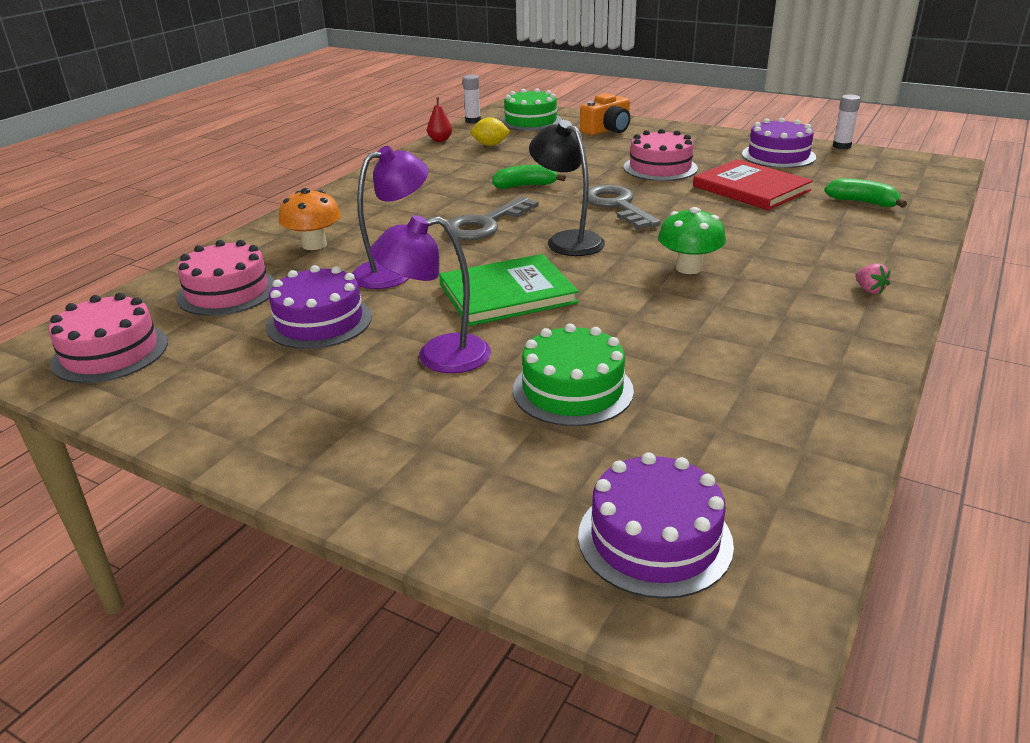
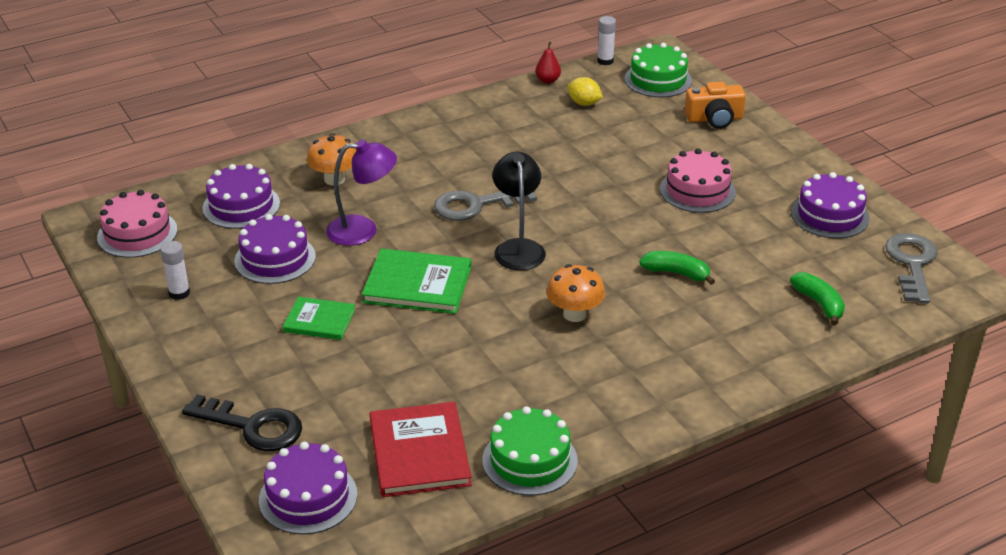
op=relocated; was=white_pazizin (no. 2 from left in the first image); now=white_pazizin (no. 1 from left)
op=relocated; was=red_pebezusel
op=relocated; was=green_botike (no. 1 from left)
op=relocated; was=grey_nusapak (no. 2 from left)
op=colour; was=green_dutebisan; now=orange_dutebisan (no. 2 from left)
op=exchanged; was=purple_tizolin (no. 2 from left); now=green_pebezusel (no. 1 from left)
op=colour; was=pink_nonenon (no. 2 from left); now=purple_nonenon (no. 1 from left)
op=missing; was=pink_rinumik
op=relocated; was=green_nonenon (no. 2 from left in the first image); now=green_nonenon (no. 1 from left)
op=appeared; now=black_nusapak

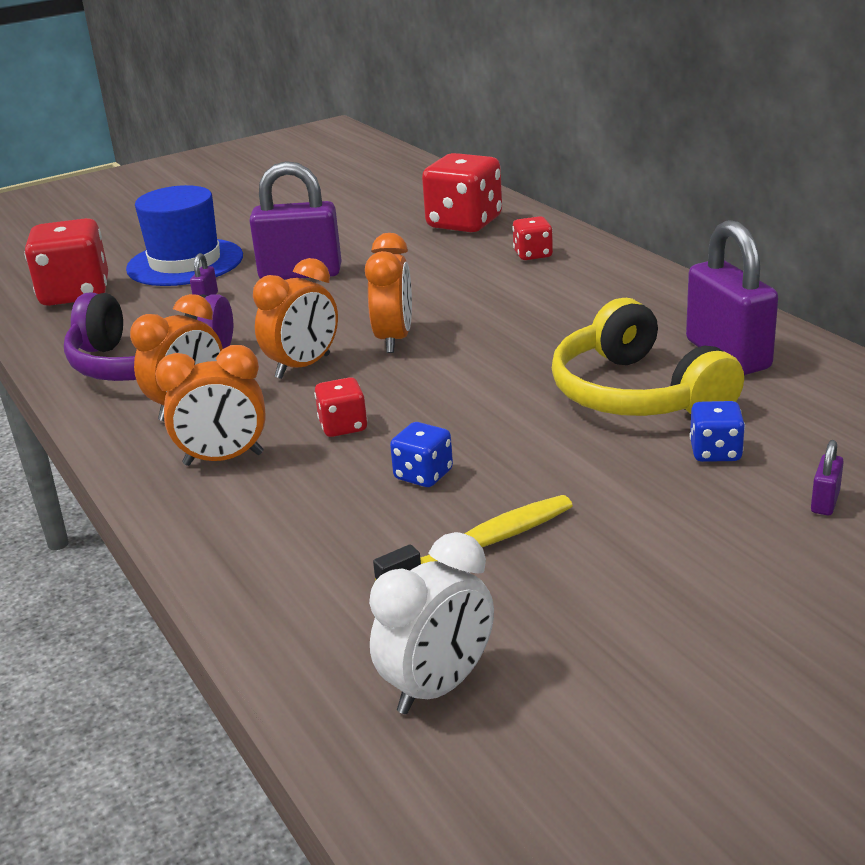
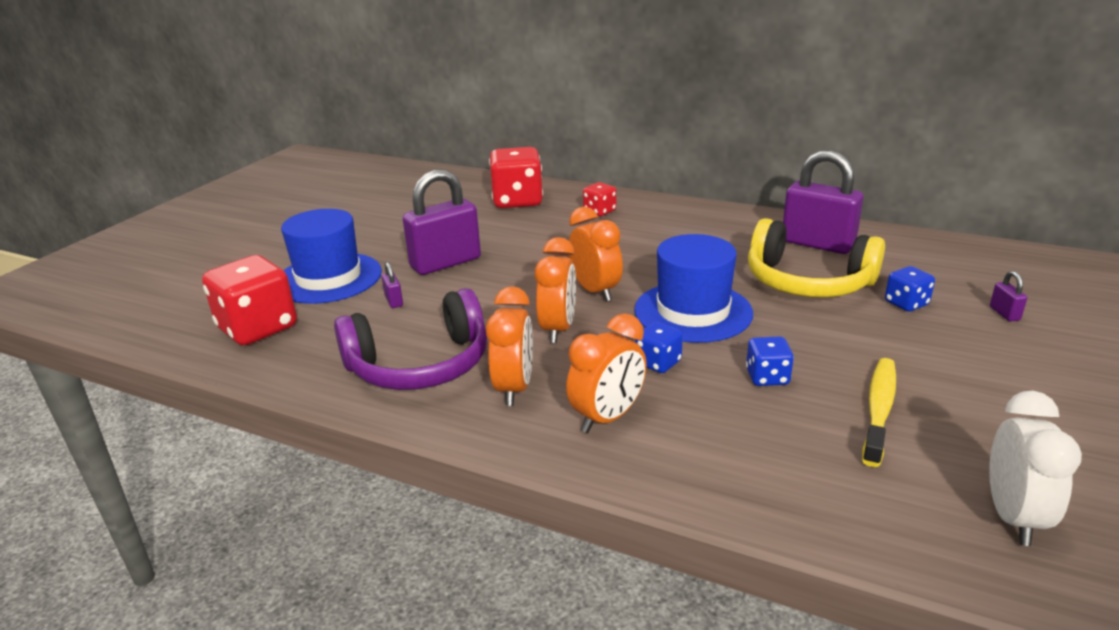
op=colour; was=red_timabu (no. 2 from left); now=blue_timabu (no. 1 from left)
op=appeared; now=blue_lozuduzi (no. 2 from left)

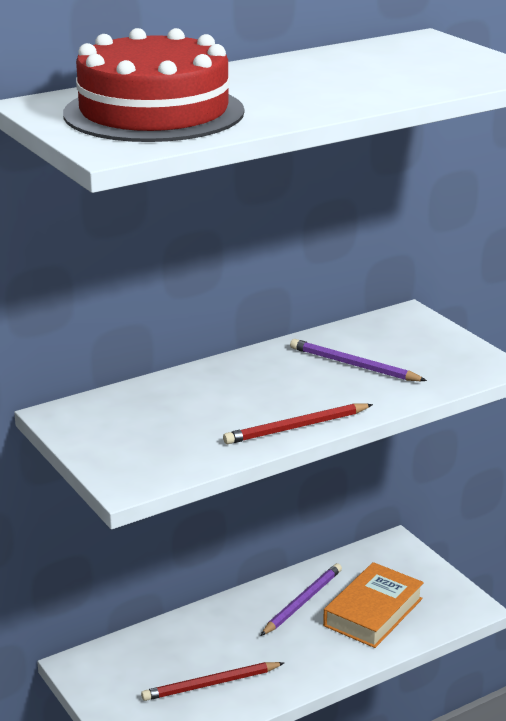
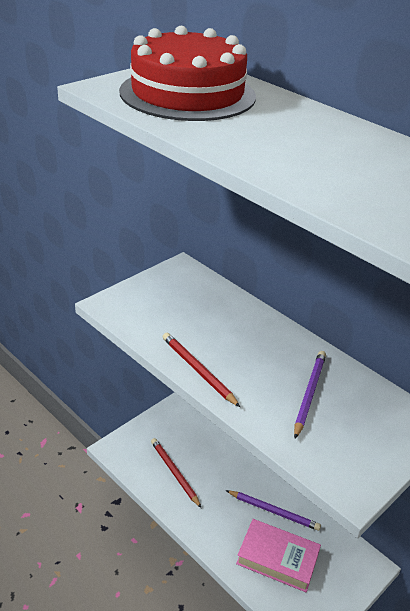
op=colour; was=orange_pebezusel; now=pink_pebezusel

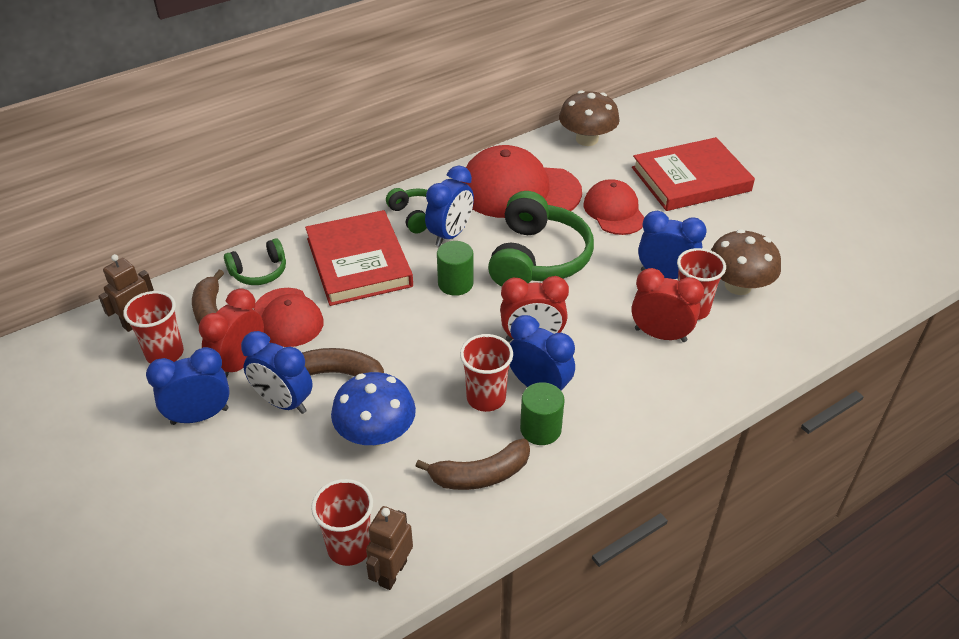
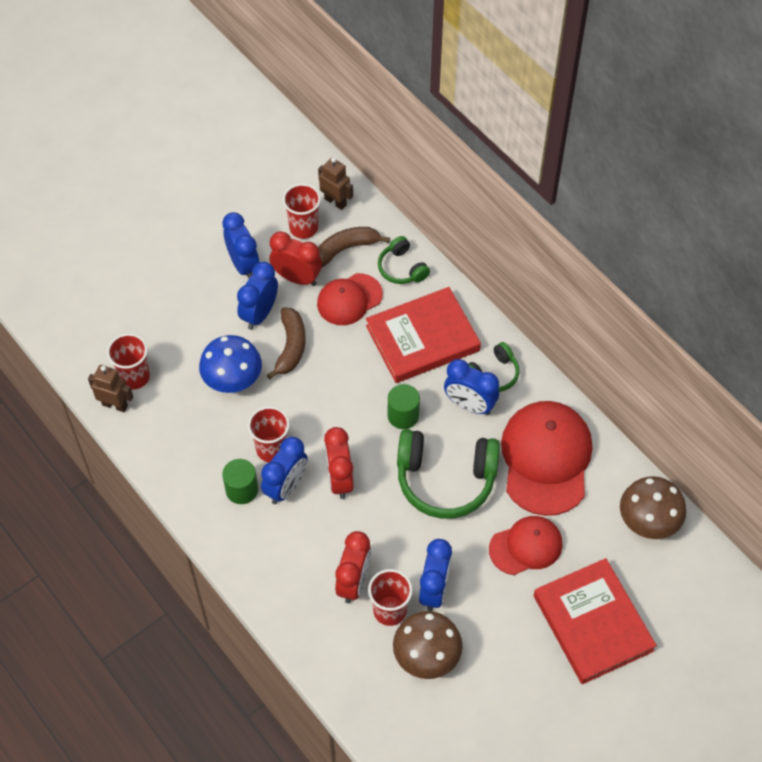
op=missing; was=brown_botike (no. 3 from left)

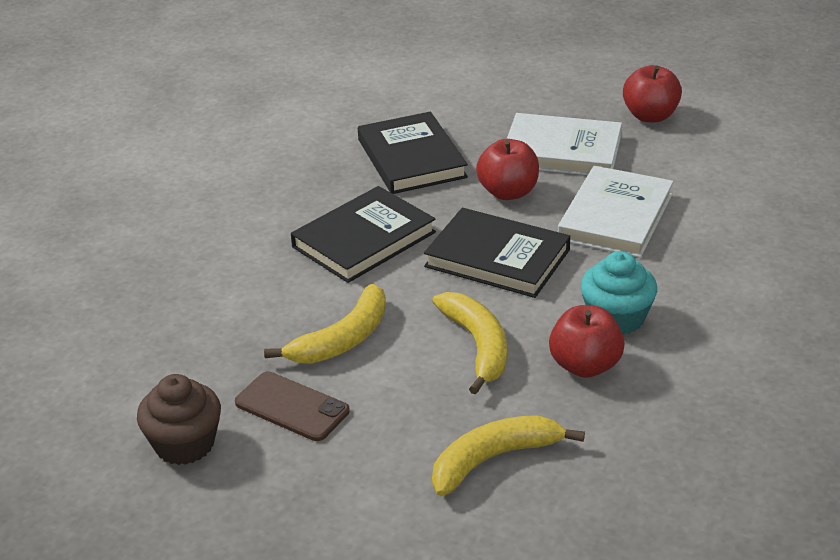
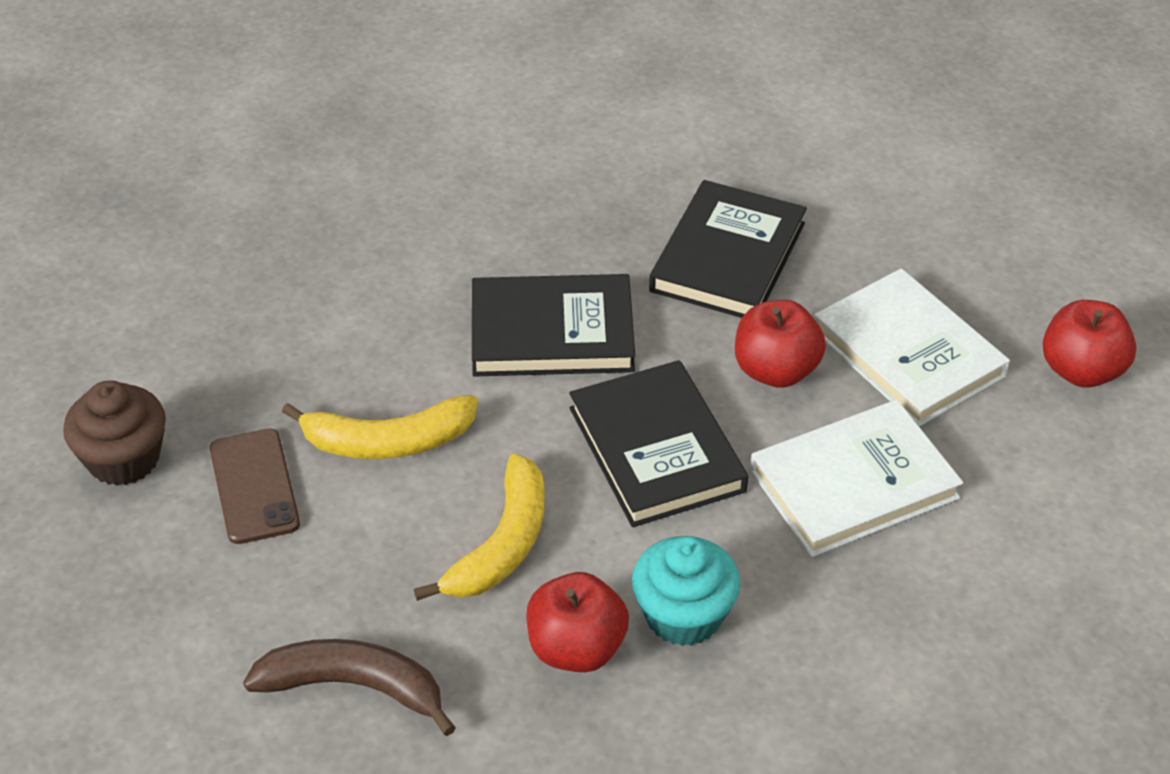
op=colour; was=yellow_botike (no. 3 from left); now=brown_botike

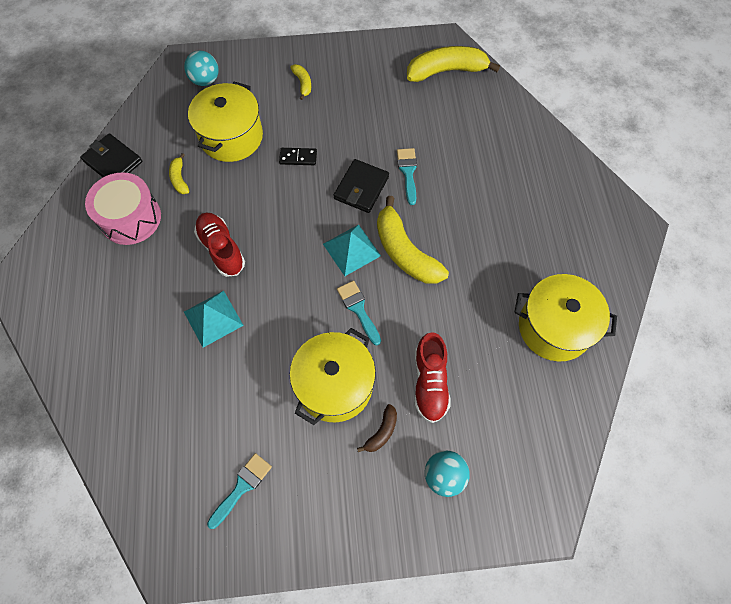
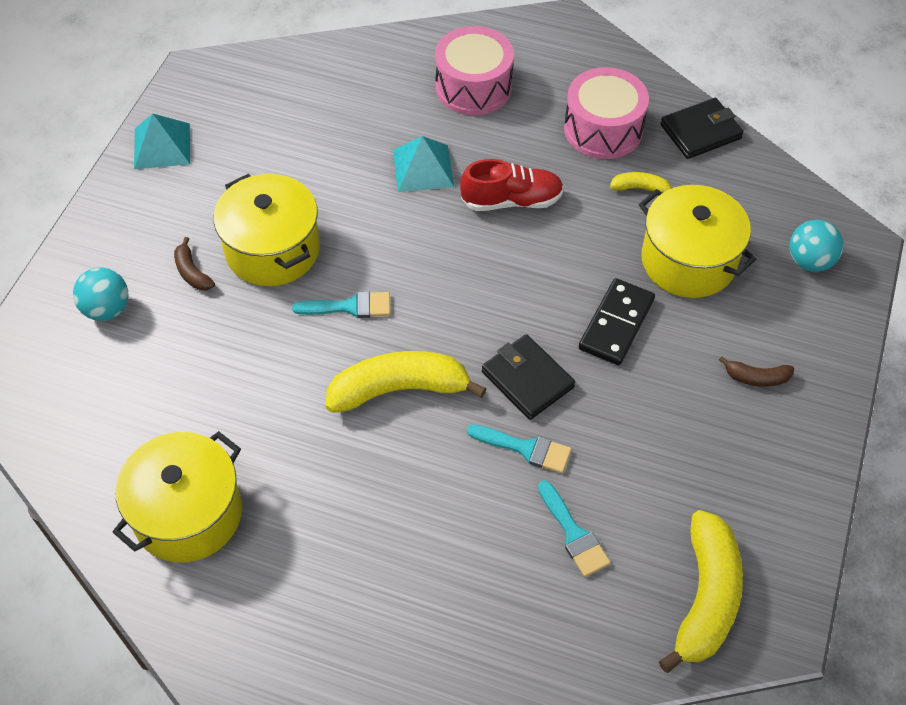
op=colour; was=yellow_botike (no. 2 from left); now=brown_botike (no. 2 from left)
op=size; was=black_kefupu; ratio=1.64
op=relocated; was=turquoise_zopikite (no. 2 from left in the first image); now=turquoise_zopikite (no. 1 from left)
op=missing; was=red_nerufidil (no. 2 from left)
op=relocated; was=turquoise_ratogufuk (no. 1 from left in the first image); now=turquoise_ratogufuk (no. 3 from left)
op=appeared; now=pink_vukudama (no. 1 from left)

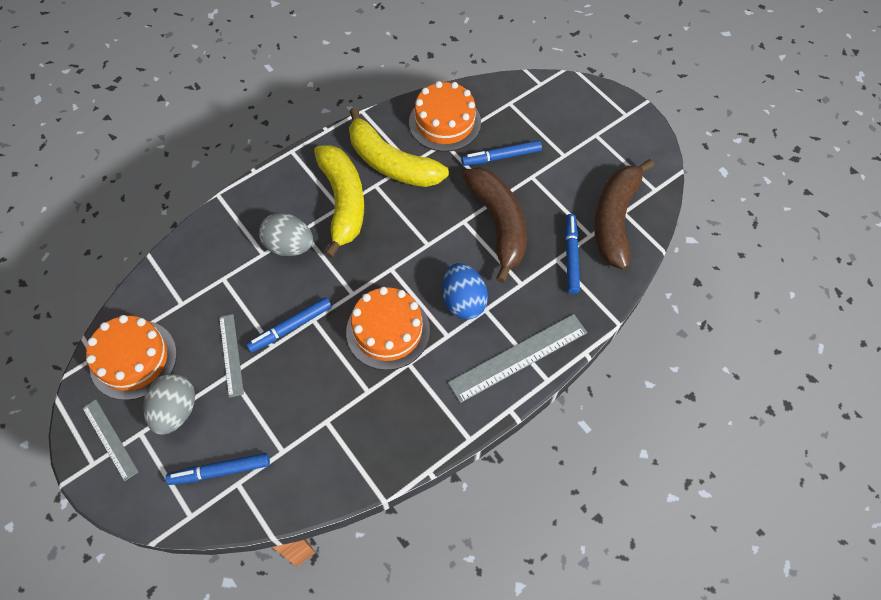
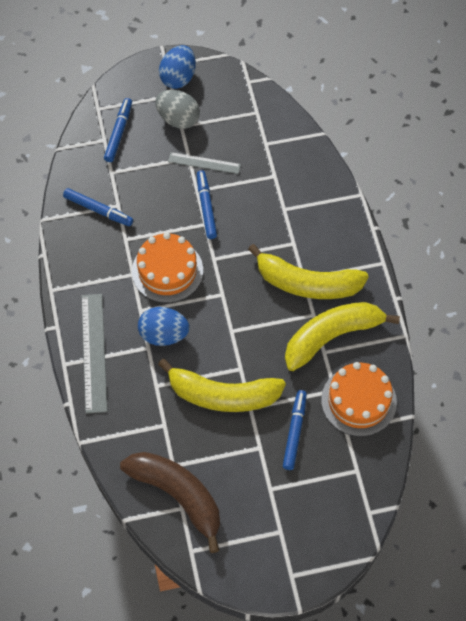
op=colour; was=brown_botike (no. 1 from left); now=yellow_botike (no. 1 from left)
op=missing; was=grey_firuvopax (no. 2 from left)
op=relocated; was=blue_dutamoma (no. 4 from left in the first image); now=blue_dutamoma (no. 1 from left)
op=missing; was=orange_nonenon (no. 1 from left)
op=exchanged; was=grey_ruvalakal (no. 1 from left); now=blue_firuvopax (no. 2 from left)

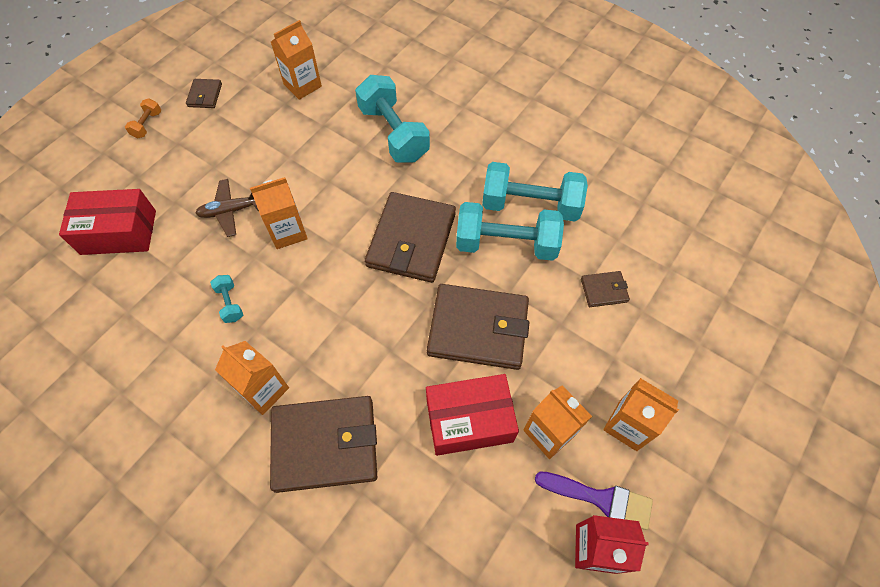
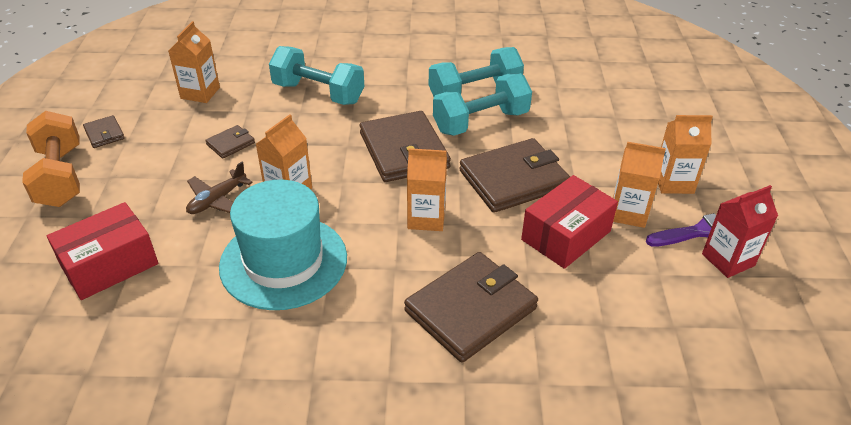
op=size; was=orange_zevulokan; ratio=2.27
op=relocated; was=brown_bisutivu (no. 5 from left in the first image); now=brown_bisutivu (no. 2 from left)
op=exchanged; was=turquoise_zevulokan (no. 1 from left); now=turquoise_lozuduzi
op=relocated; was=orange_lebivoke (no. 1 from left in the first image); now=orange_lebivoke (no. 3 from left)

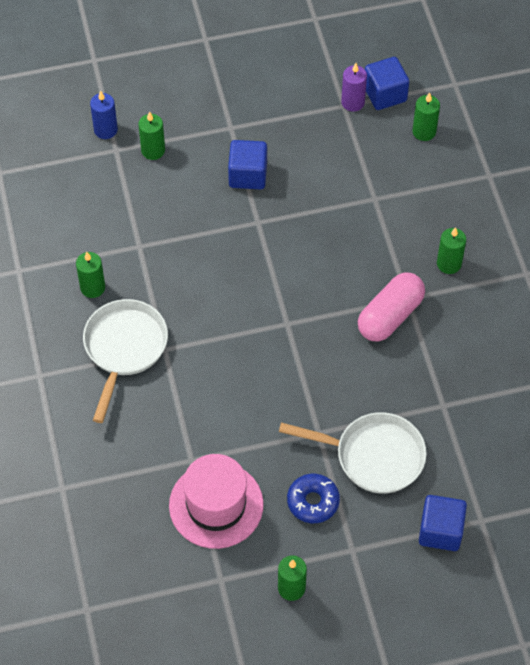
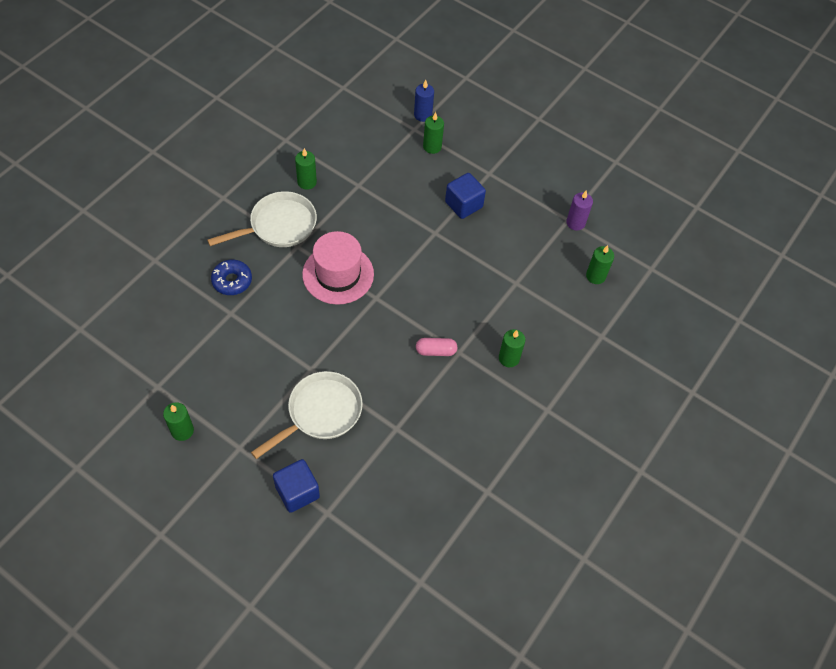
op=missing; was=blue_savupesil (no. 2 from left)
op=size; was=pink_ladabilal; ratio=0.58
op=spun; was=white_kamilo (no. 2 from left); clockwise=-105
op=relocated; was=pink_lozuduzi
op=relocated; was=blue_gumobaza

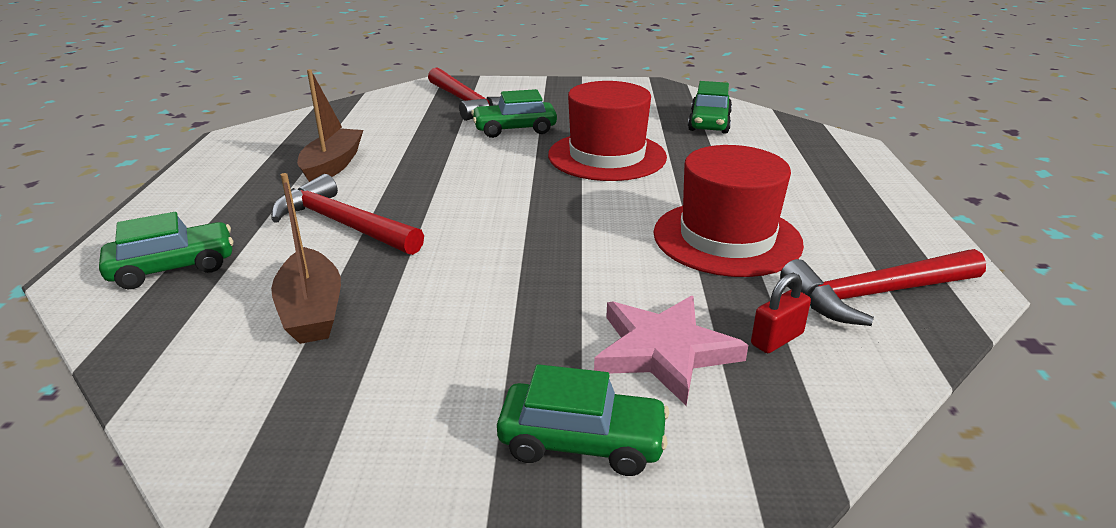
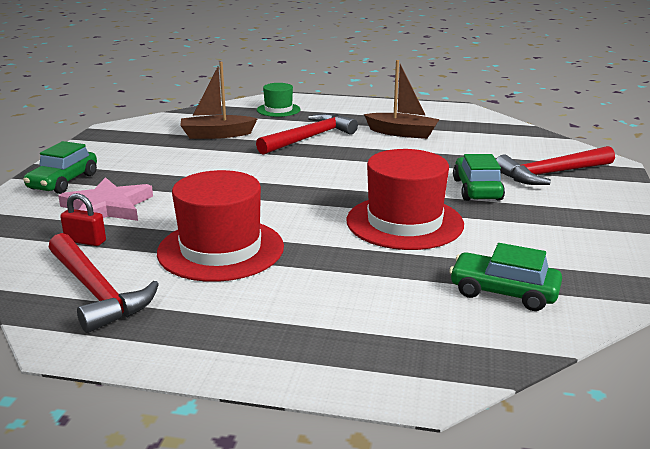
op=exchanged; was=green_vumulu (no. 1 from left); now=green_lozuduzi
op=spun; was=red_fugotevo (no. 3 from left in the first image); clockwise=150
op=spun; was=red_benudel; clockwise=-45

